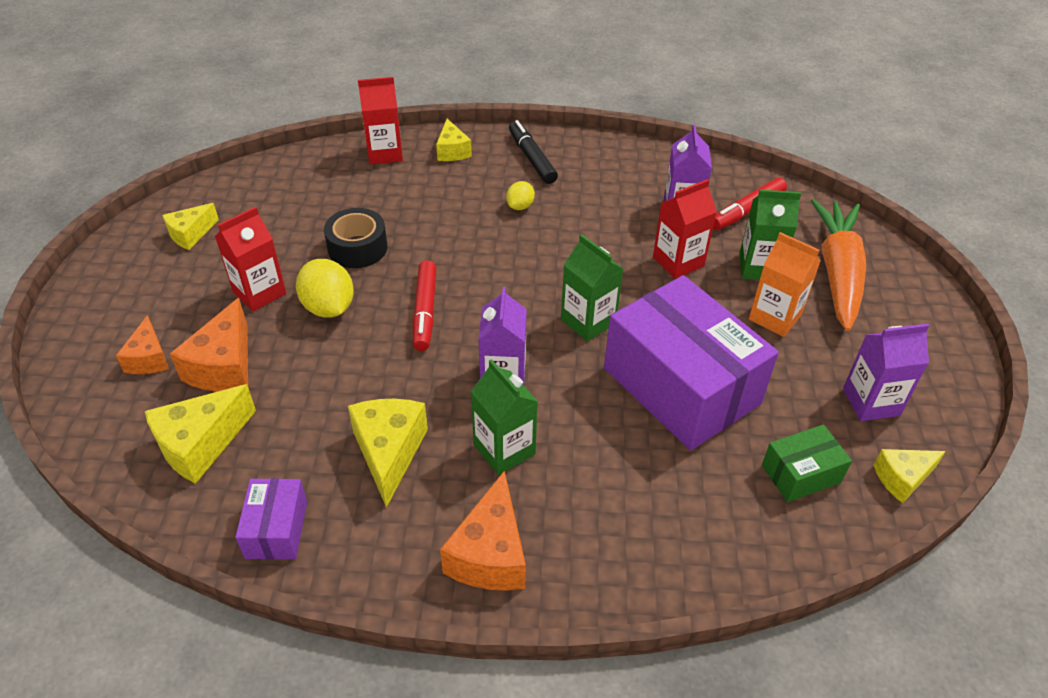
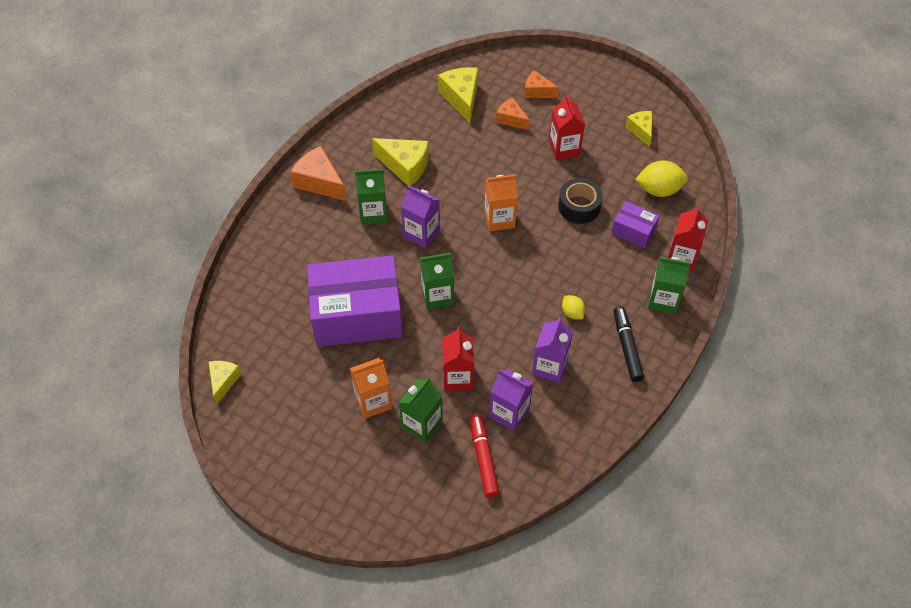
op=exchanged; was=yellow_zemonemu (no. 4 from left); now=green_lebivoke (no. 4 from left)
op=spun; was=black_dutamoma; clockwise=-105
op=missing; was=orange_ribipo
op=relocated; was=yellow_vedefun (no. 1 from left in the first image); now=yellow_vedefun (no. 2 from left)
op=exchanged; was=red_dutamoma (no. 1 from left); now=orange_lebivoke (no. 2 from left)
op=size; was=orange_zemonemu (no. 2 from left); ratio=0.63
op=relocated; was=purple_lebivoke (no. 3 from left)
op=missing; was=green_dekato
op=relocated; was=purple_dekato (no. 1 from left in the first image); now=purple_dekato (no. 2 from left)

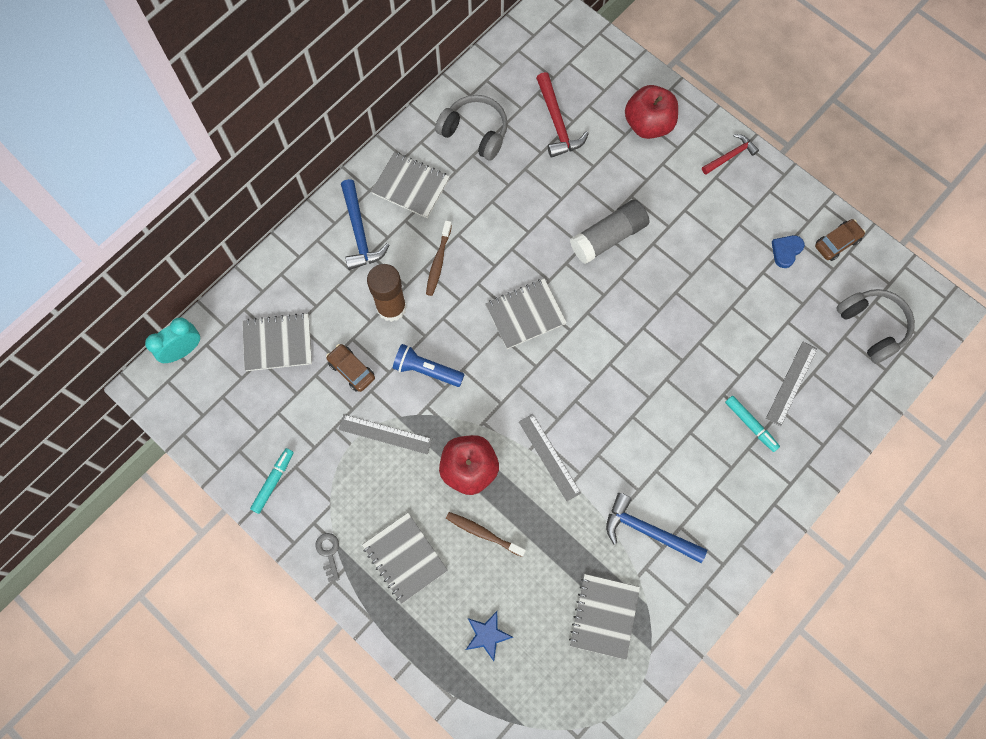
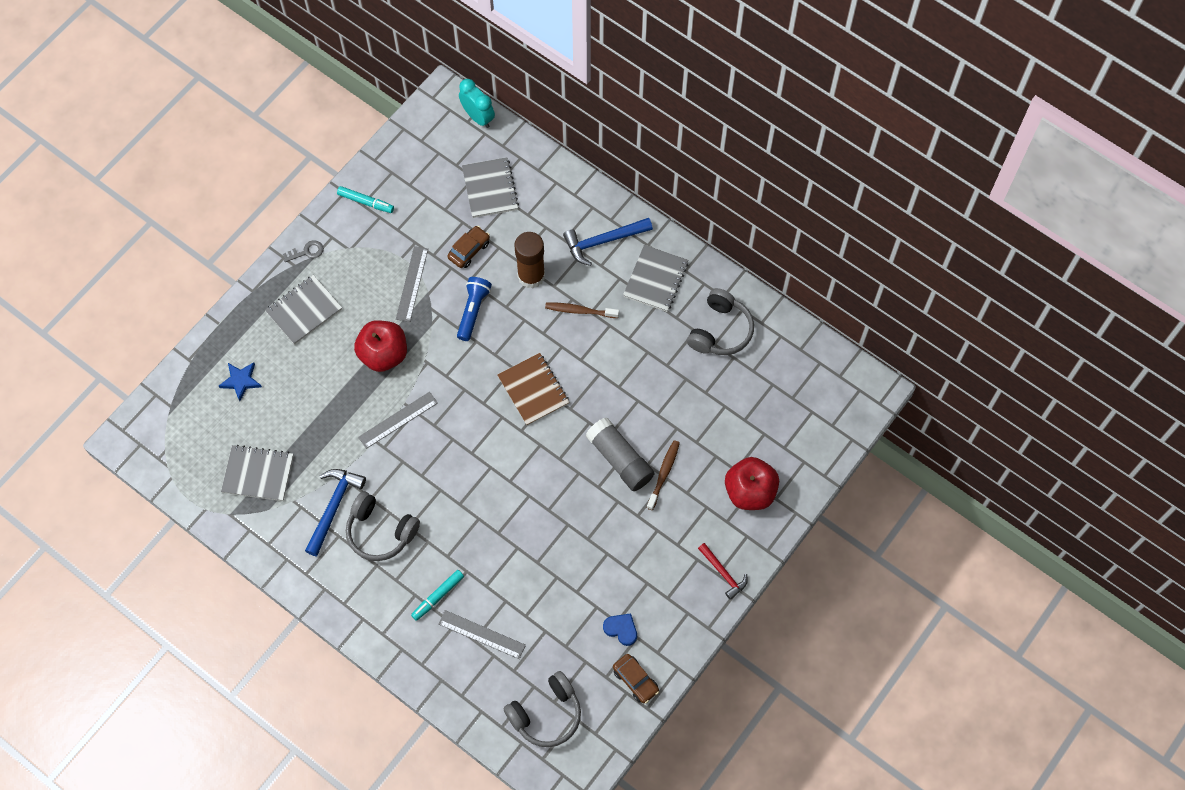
op=missing; was=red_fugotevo (no. 1 from left)
op=colour; was=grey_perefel (no. 4 from left); now=brown_perefel
op=relocated; was=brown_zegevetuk (no. 2 from left)
op=appeared; now=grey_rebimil (no. 1 from left)

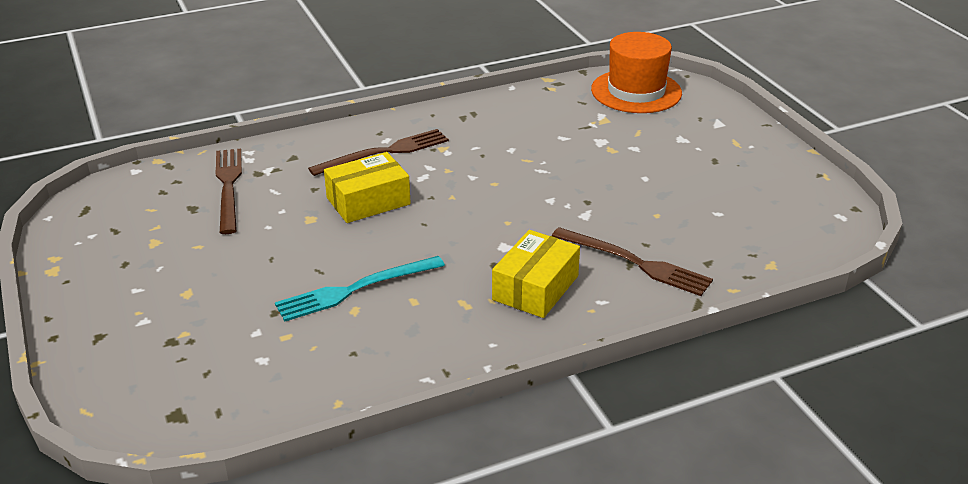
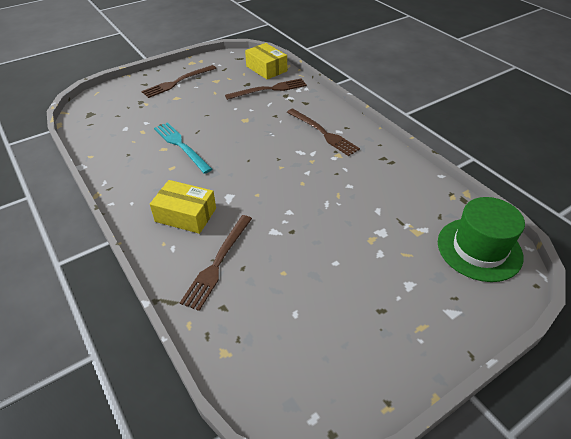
op=colour; was=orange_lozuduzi; now=green_lozuduzi
op=relocated; was=yellow_dekato (no. 1 from left in the first image); now=yellow_dekato (no. 2 from left)
op=appeared; now=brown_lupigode (no. 1 from left)

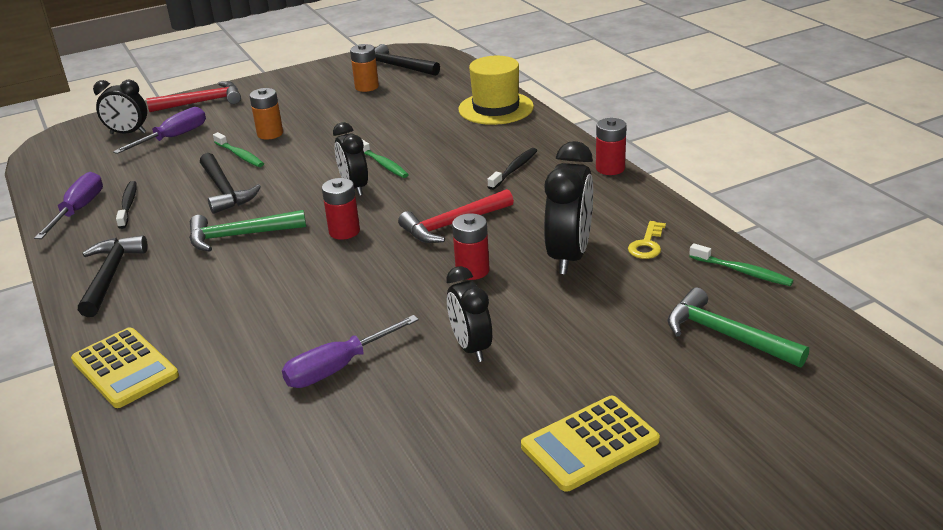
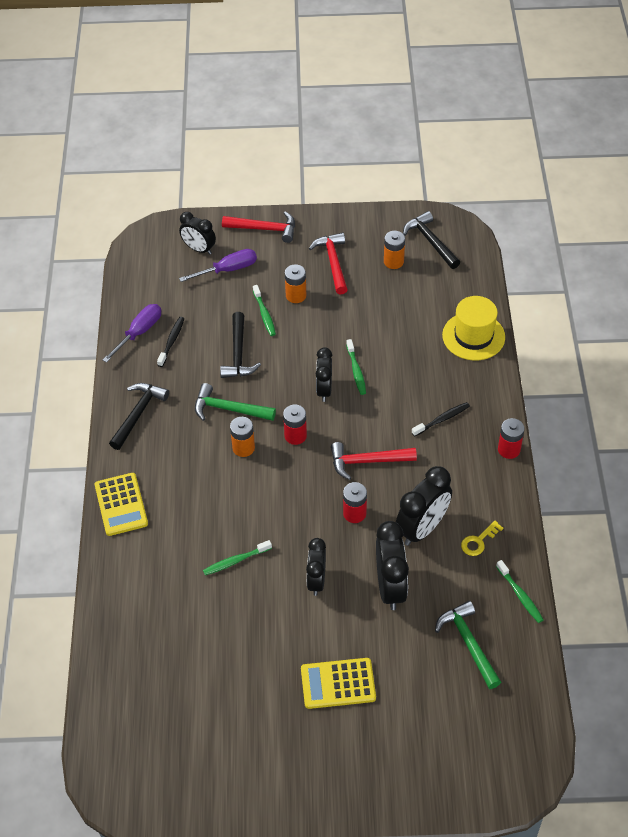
op=exchanged; was=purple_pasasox (no. 3 from left); now=green_zegevetuk (no. 1 from left)
op=appeared; now=red_fugotevo (no. 2 from left)
op=appeared; now=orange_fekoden (no. 1 from left)
op=appeared; now=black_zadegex (no. 4 from left)

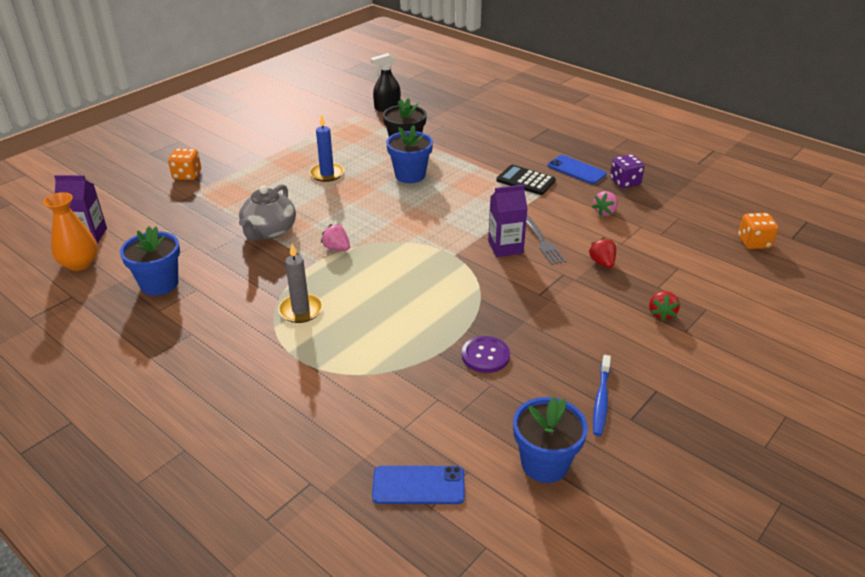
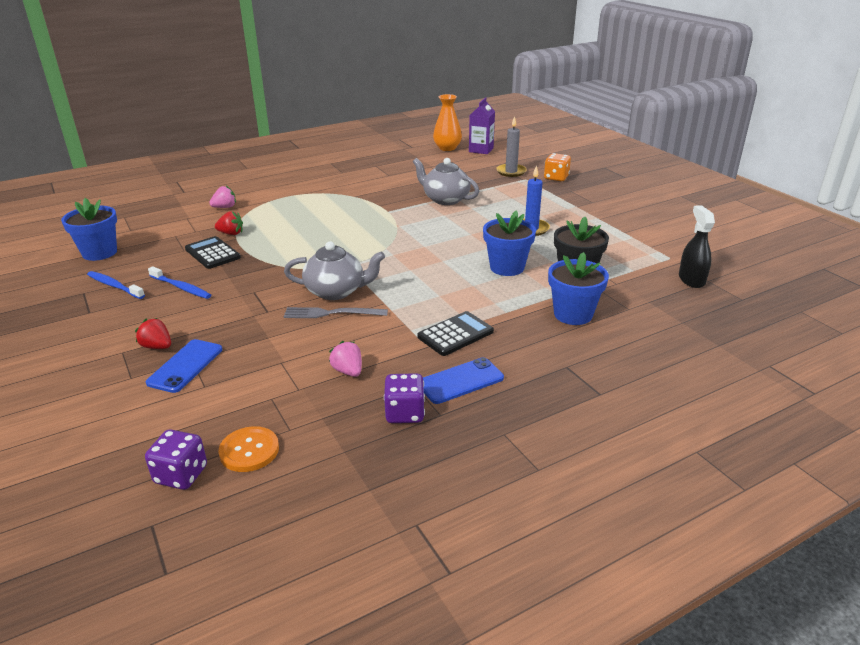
op=exchanged; was=purple_lebivoke (no. 2 from left); now=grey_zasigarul (no. 1 from left)
op=colour; was=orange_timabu (no. 2 from left); now=purple_timabu (no. 1 from left)
op=relocated; was=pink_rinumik (no. 1 from left)
op=relocated; was=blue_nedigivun (no. 1 from left in the first image); now=blue_nedigivun (no. 3 from left)
op=relocated; was=red_rinumik (no. 1 from left in the first image); now=red_rinumik (no. 2 from left)
op=relocated; was=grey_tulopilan
op=exchanged; was=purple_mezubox; now=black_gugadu (no. 1 from left)
op=relocated; was=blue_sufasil (no. 1 from left)
op=appeared; now=blue_zegevetuk (no. 2 from left)
op=appeared; now=orange_mezubox

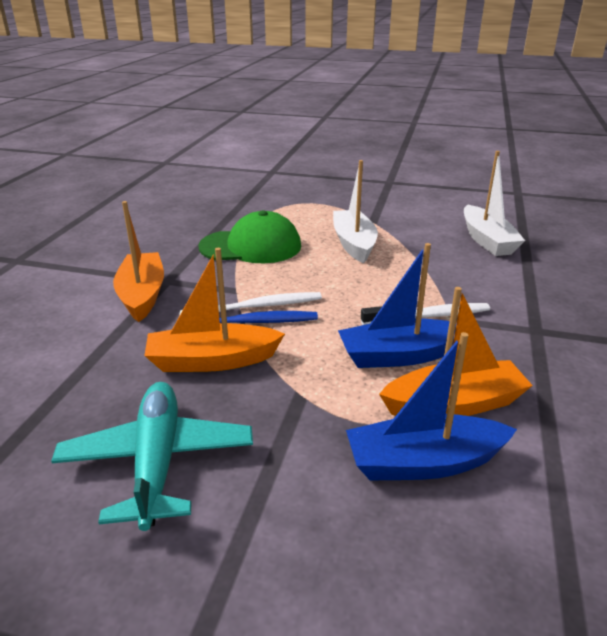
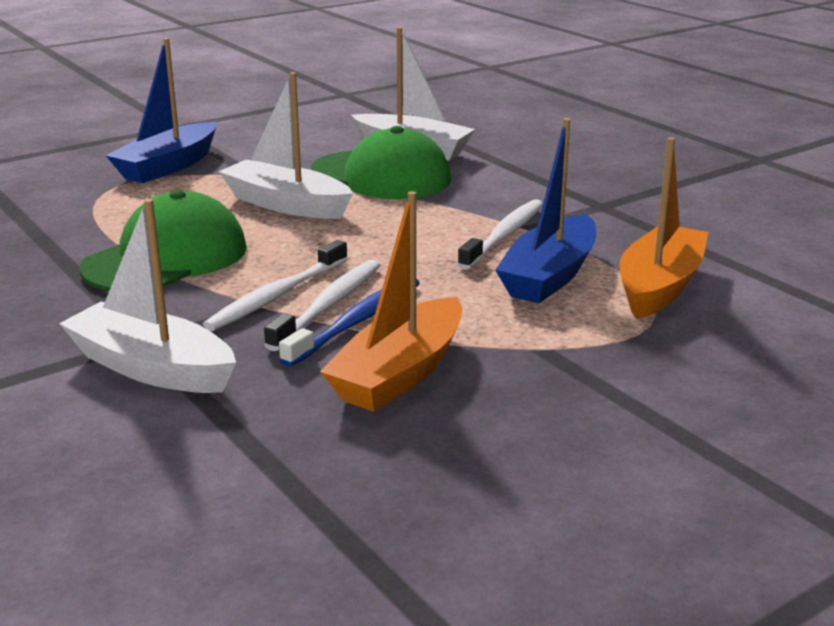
op=colour; was=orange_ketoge (no. 1 from left); now=white_ketoge (no. 1 from left)
op=relocated; was=blue_ketoge (no. 2 from left in the first image); now=blue_ketoge (no. 1 from left)
op=missing; was=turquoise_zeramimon
op=appeared; now=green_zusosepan (no. 2 from left)
op=appeared; now=white_zegevetuk (no. 1 from left)

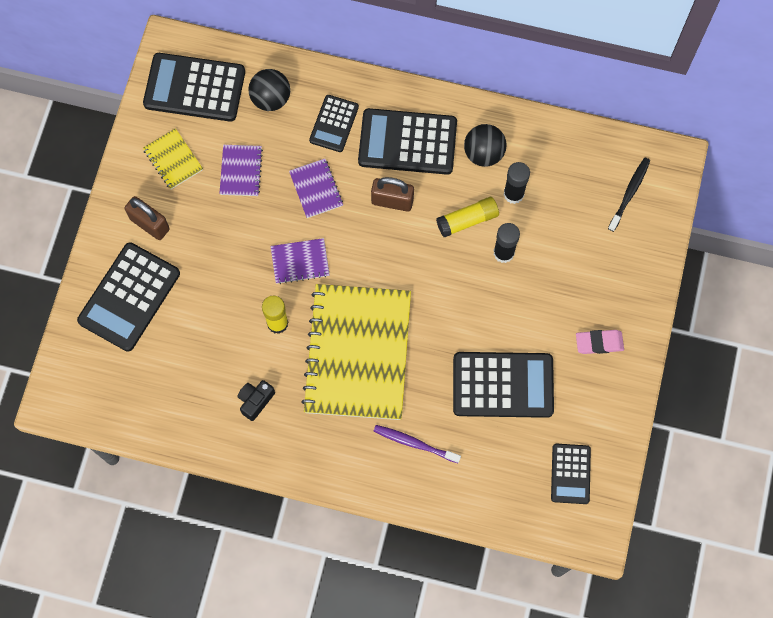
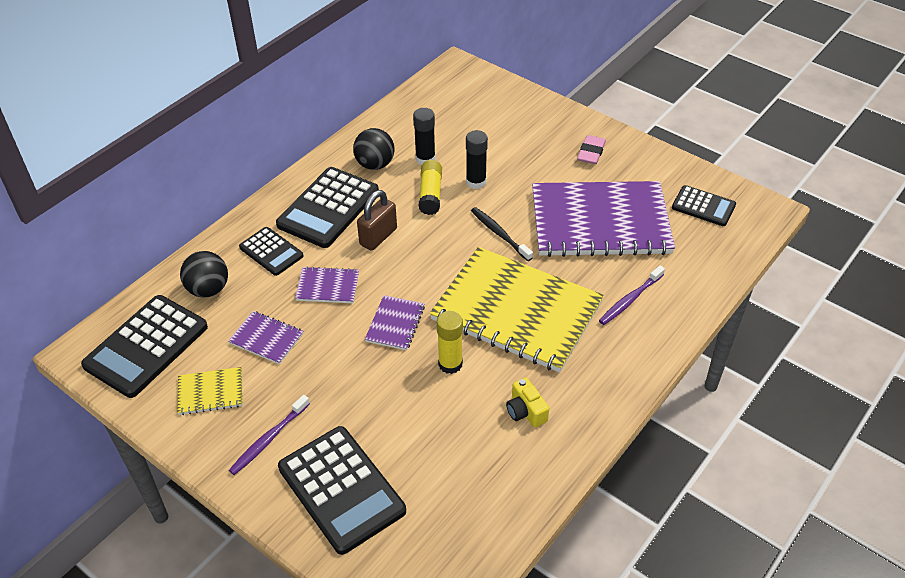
op=relocated; was=black_zegevetuk
op=exchanged; was=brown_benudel (no. 1 from left); now=purple_zegevetuk (no. 1 from left)
op=exchanged; was=black_gugadu (no. 5 from left); now=purple_perefel (no. 4 from left)
op=colour; was=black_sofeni; now=yellow_sofeni

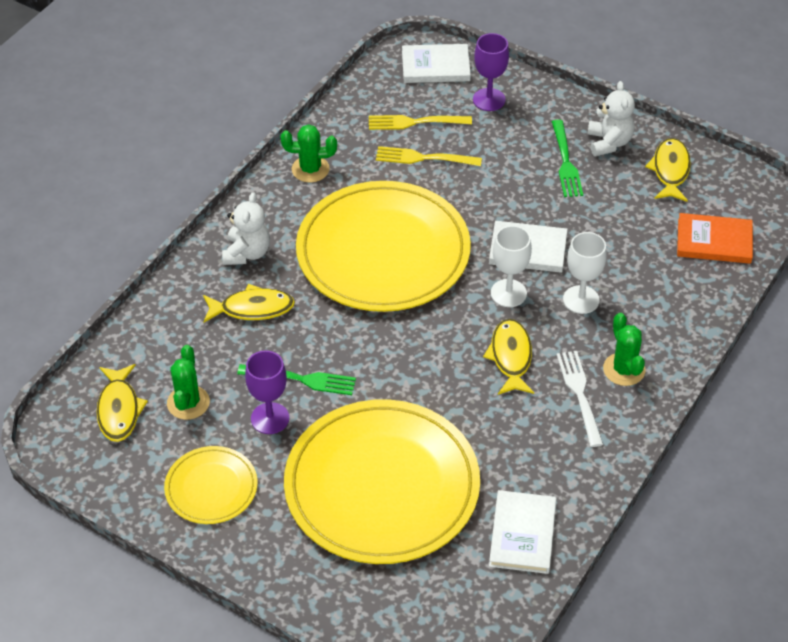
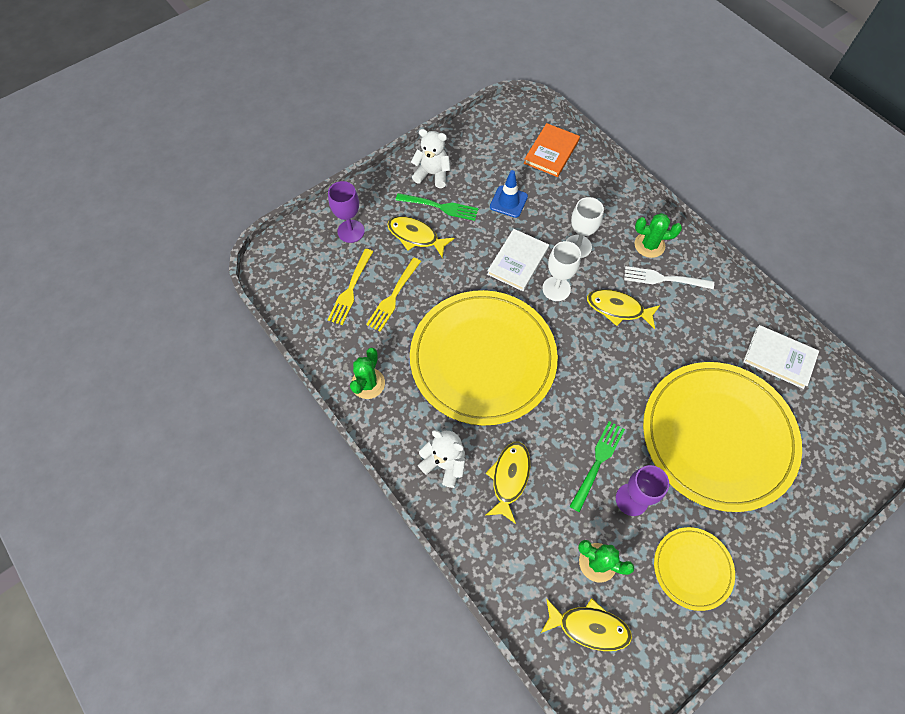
op=missing; was=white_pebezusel (no. 1 from left)
op=relocated; was=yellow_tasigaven (no. 4 from left in the first image); now=yellow_tasigaven (no. 1 from left)
op=appeared; now=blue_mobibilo

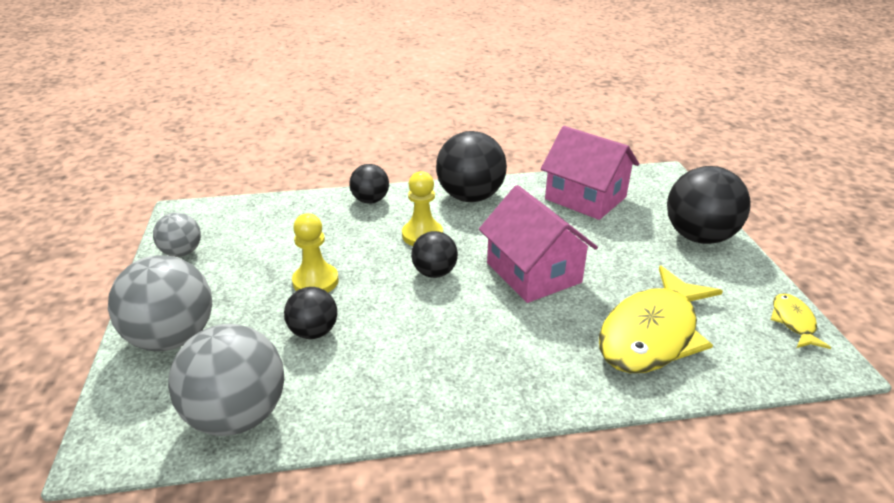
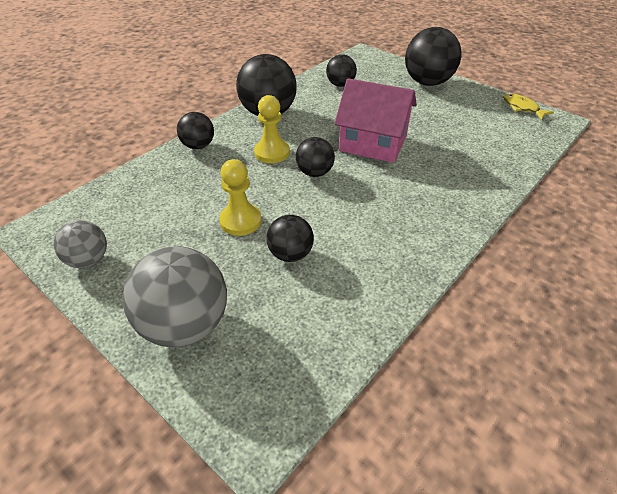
op=exchanged; was=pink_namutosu (no. 2 from left); now=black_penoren (no. 5 from left)
op=missing; was=yellow_tasigaven (no. 1 from left)
op=missing; was=grey_penoren (no. 3 from left)

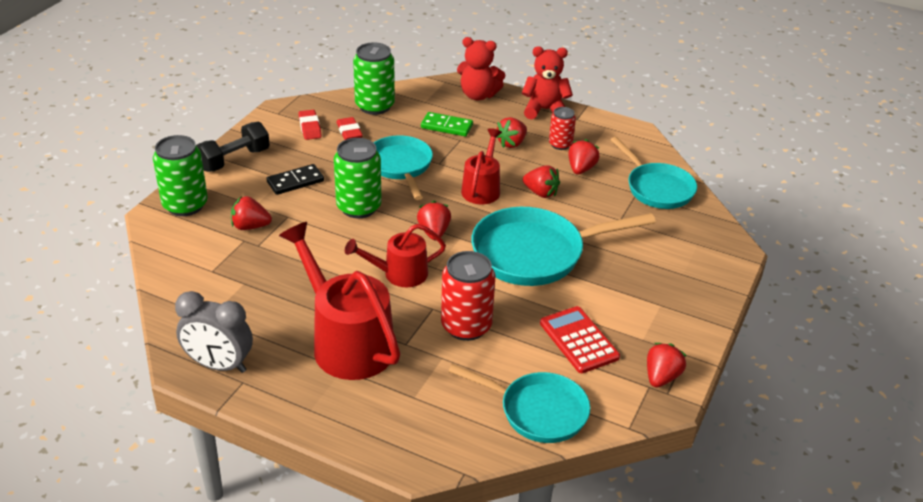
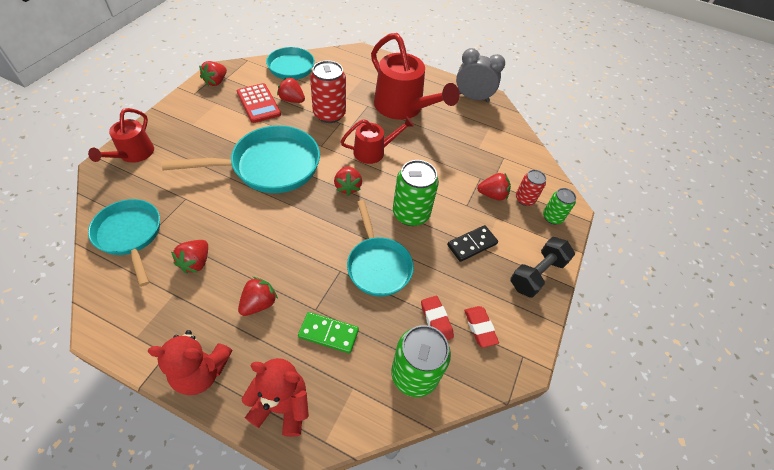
op=relocated; was=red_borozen (no. 2 from left)
op=relocated; was=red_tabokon (no. 3 from left in the first image); now=red_tabokon (no. 1 from left)
op=size; was=green_borozen (no. 1 from left in the first image); ratio=0.59
op=relocated; was=red_rinumik (no. 4 from left)

